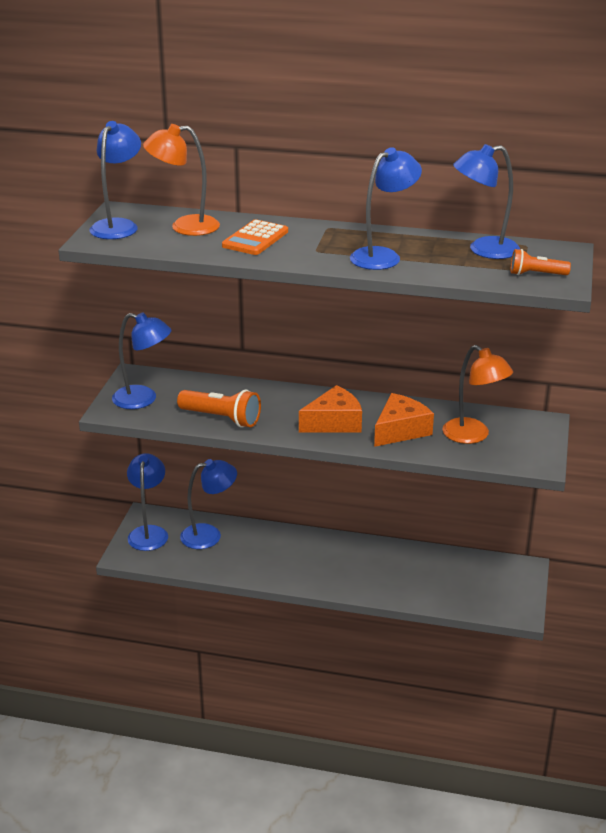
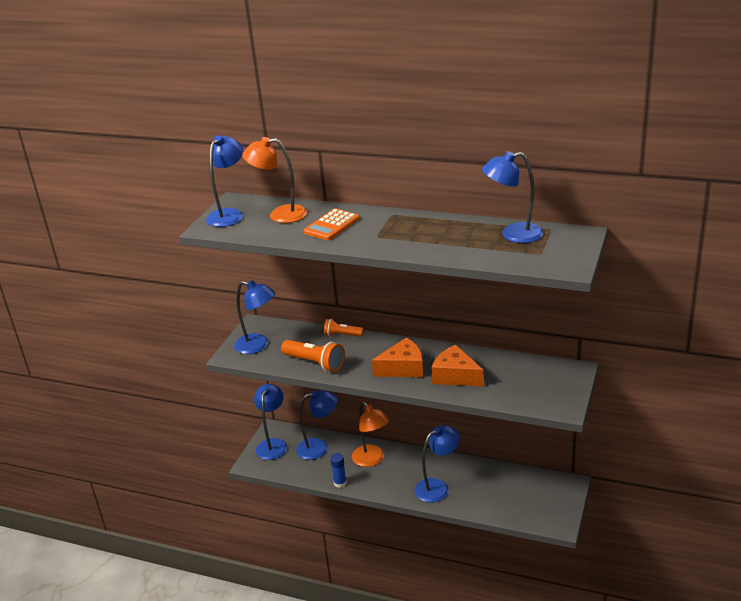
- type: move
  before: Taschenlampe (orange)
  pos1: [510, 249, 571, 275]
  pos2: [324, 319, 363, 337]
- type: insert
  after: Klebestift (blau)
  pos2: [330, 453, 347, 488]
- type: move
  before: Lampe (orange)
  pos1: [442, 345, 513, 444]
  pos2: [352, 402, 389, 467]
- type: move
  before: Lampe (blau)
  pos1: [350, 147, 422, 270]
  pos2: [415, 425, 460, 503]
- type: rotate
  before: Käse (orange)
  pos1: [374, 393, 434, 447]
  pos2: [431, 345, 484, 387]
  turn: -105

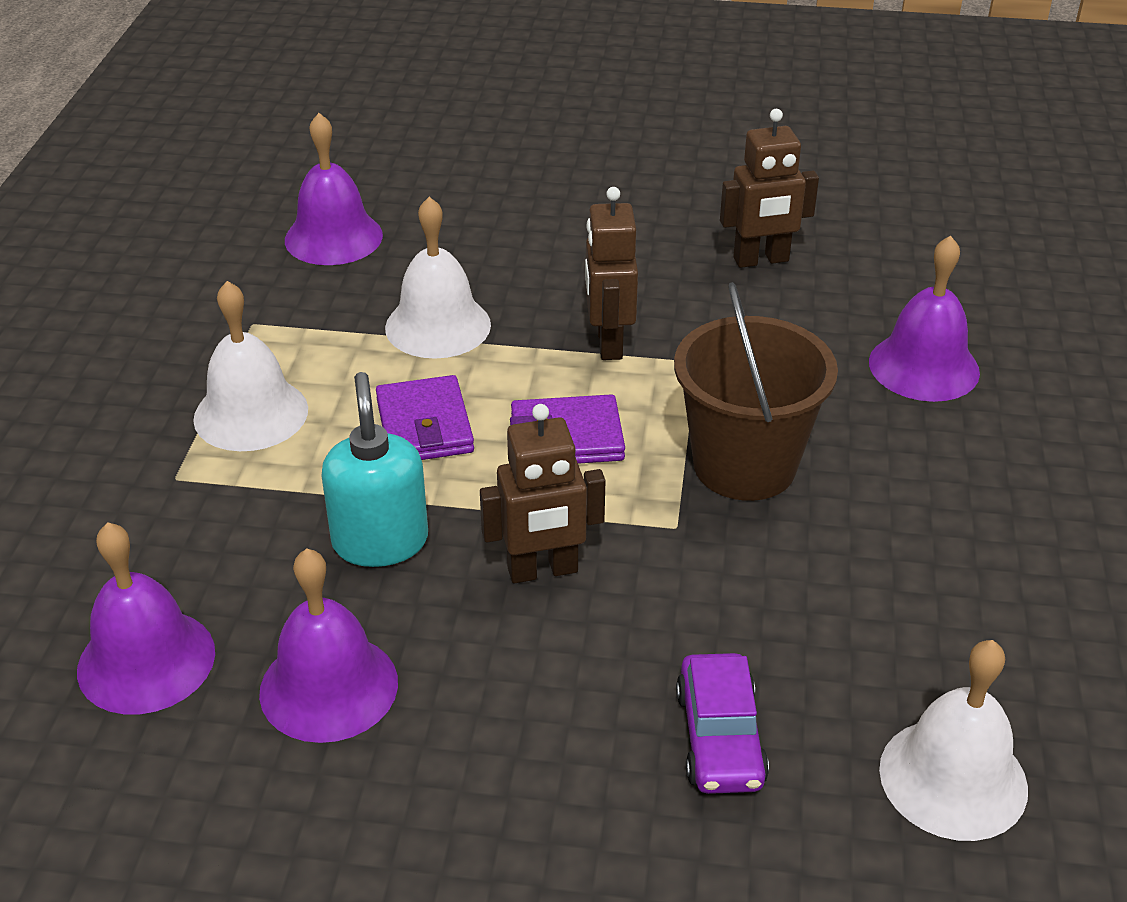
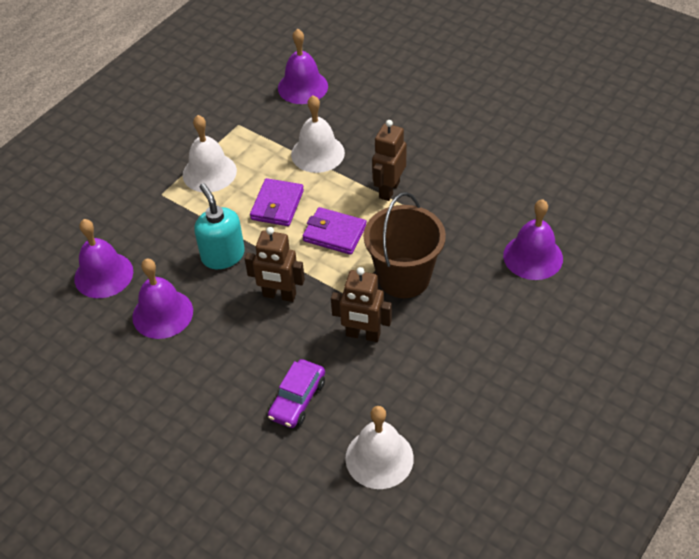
- type: rotate
  before: Seifenspender (türkis)
  pos1: [321, 372, 428, 567]
  pos2: [194, 183, 245, 269]
  turn: -45
- type: move
  before: Roboter (braun)
  pos1: [720, 109, 819, 268]
  pos2: [331, 267, 392, 342]

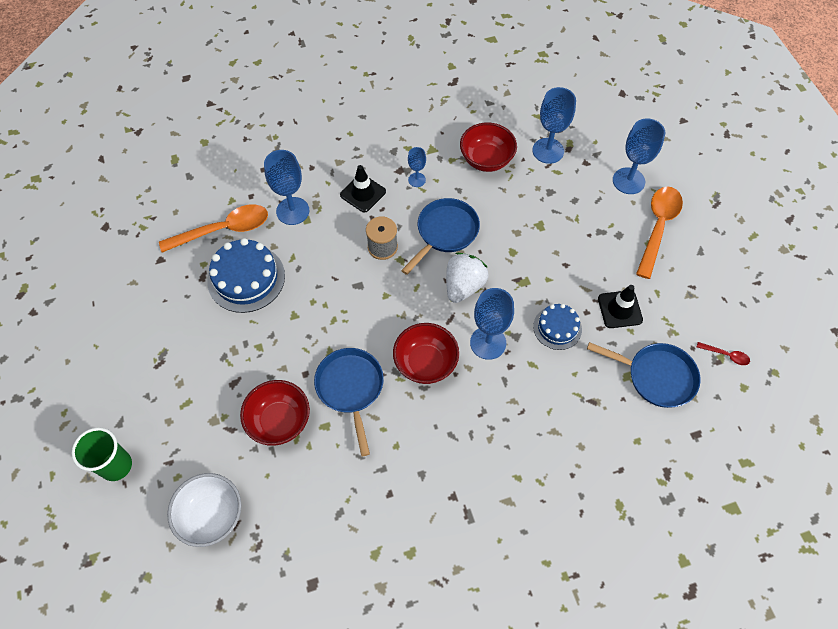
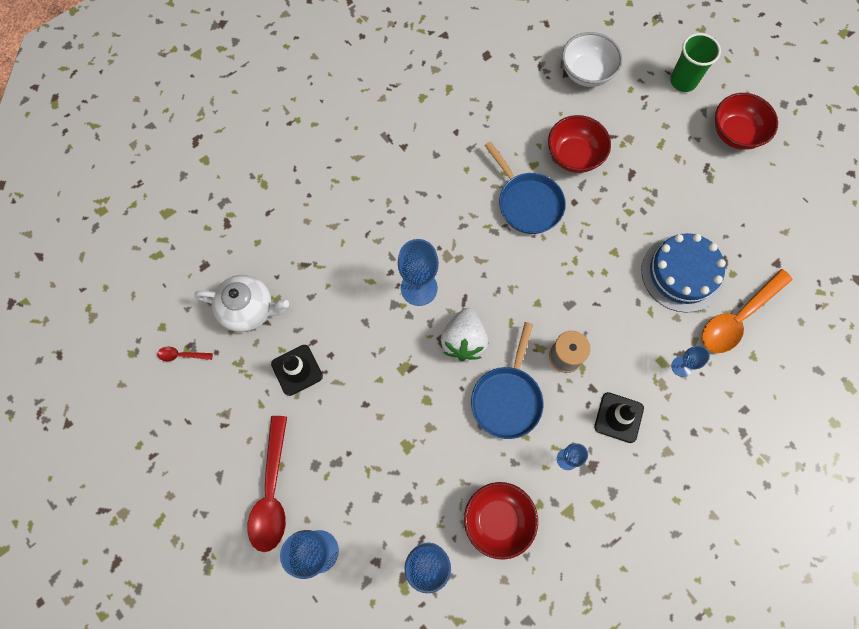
- type: replace
  before: Pfanne (blau)
  after: Teekanne (weiß)
  pos1: [587, 342, 701, 408]
  pos2: [194, 275, 289, 332]
- type: recolor
  before: Löffel (orange)
  after: Löffel (rot)
  pos1: [636, 187, 683, 279]
  pos2: [247, 416, 287, 552]
- type: resize
  before: Kelch (blau)
  pos1: [264, 150, 309, 225]
  pos2: [671, 346, 710, 377]
  scale: 0.55
- type: move
  before: Schüssel (rot)
  pos1: [393, 323, 459, 384]
  pos2: [715, 93, 778, 150]
- type: delete
  before: Kuchen (blau)
  pos1: [533, 304, 582, 350]

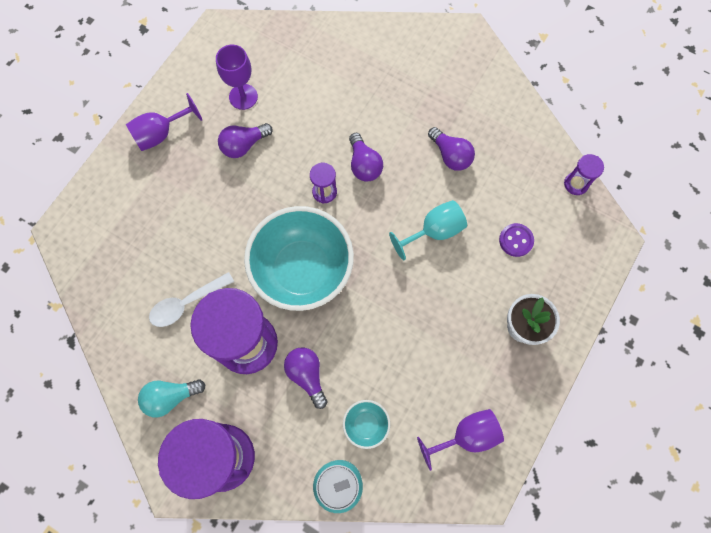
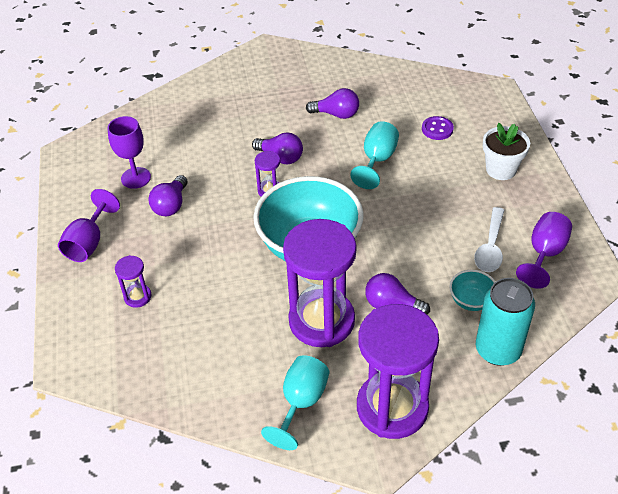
- type: move
  before: Sanduhr (lila)
  pos1: [564, 154, 604, 195]
  pos2: [115, 255, 152, 308]
- type: replace
  before: Glühbirne (türkis)
  after: Kelch (türkis)
  pos1: [138, 379, 206, 417]
  pos2: [261, 355, 329, 450]
- type: move
  before: Löffel (weiß)
  pos1: [149, 272, 234, 327]
  pos2: [474, 207, 504, 272]

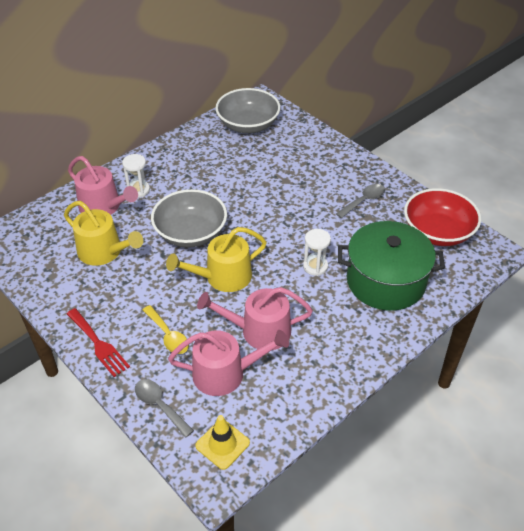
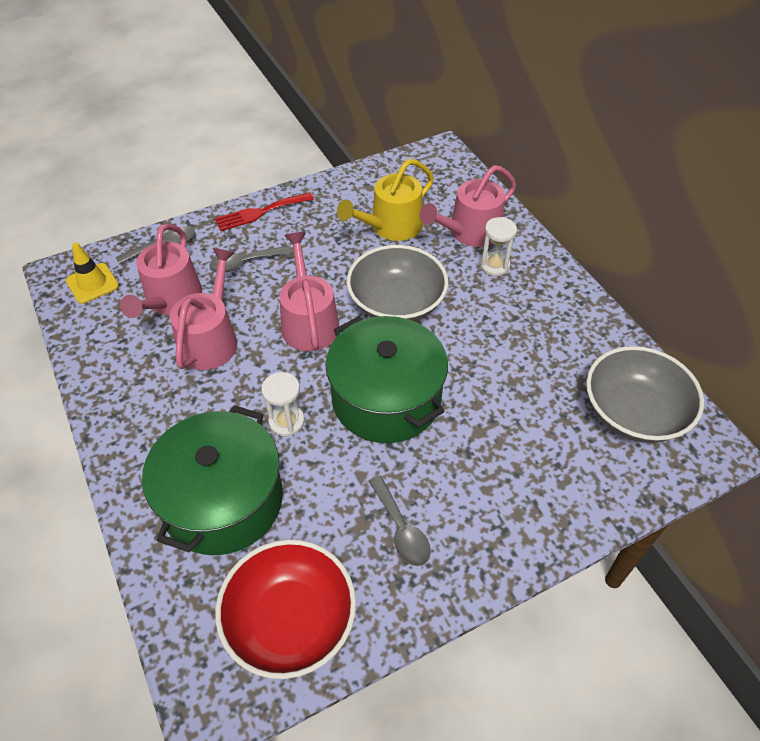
- type: recolor
  before: Löffel (gelb)
  after: Löffel (grau)
  pos1: [143, 305, 189, 354]
  pos2: [210, 246, 292, 272]
- type: recolor
  before: Gießkanne (gelb)
  after: Gießkanne (rosa)
  pos1: [166, 227, 267, 292]
  pos2: [280, 232, 339, 351]
- type: insert
  after: Kochtopf (grün)
  pos2: [326, 316, 448, 443]

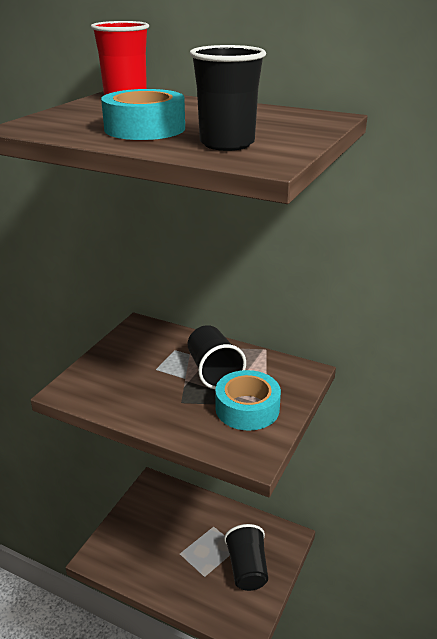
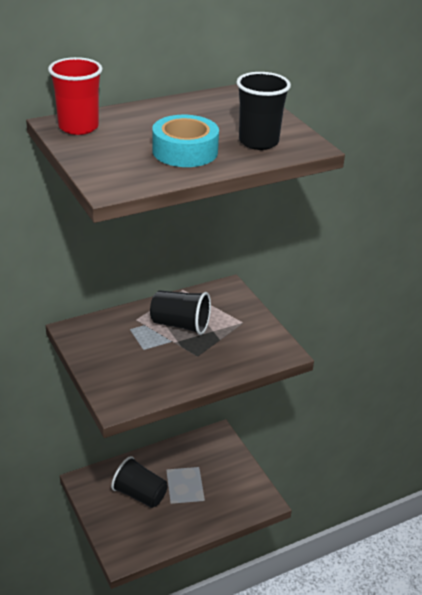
- type: move
  before: Becher (schwarz)
  pos1: [224, 524, 268, 591]
  pos2: [111, 456, 168, 508]
- type: delete
  before: Klebeband (türkis)
  pos1: [215, 370, 281, 431]

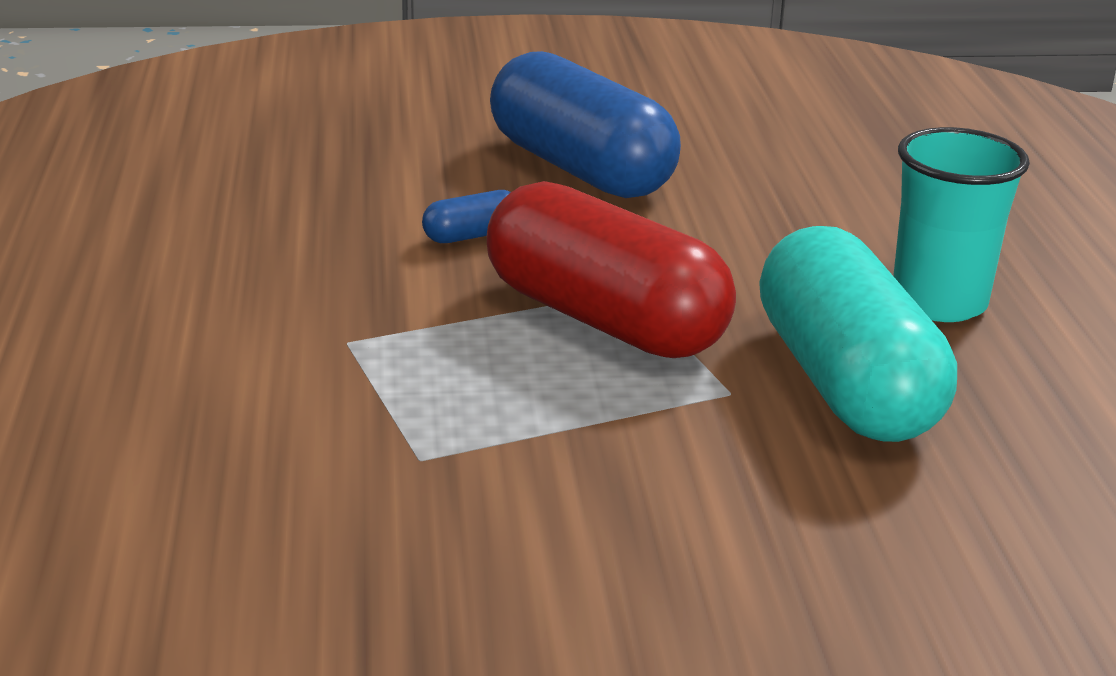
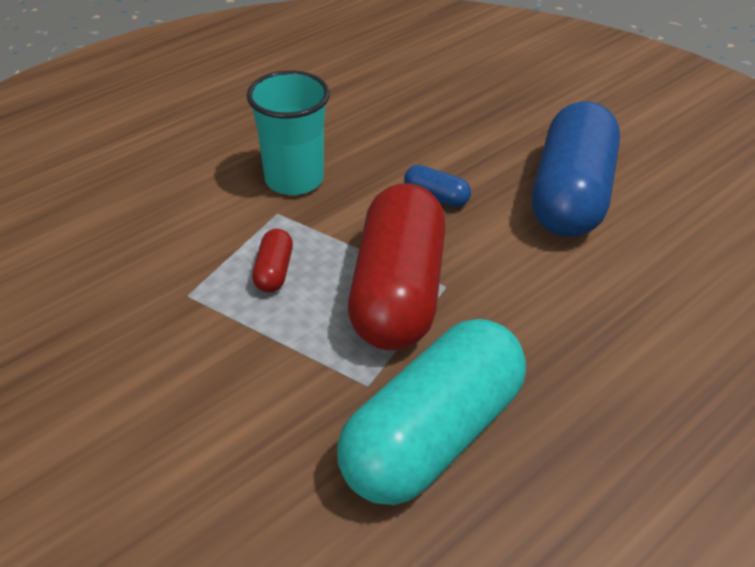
- type: move
  before: Becher (türkis)
  pos1: [893, 127, 1030, 322]
  pos2: [247, 71, 330, 195]
- type: insert
  after: Kapsel (rot)
  pos2: [252, 229, 293, 292]

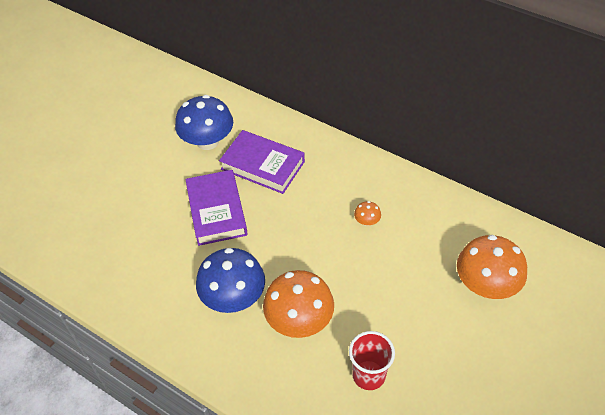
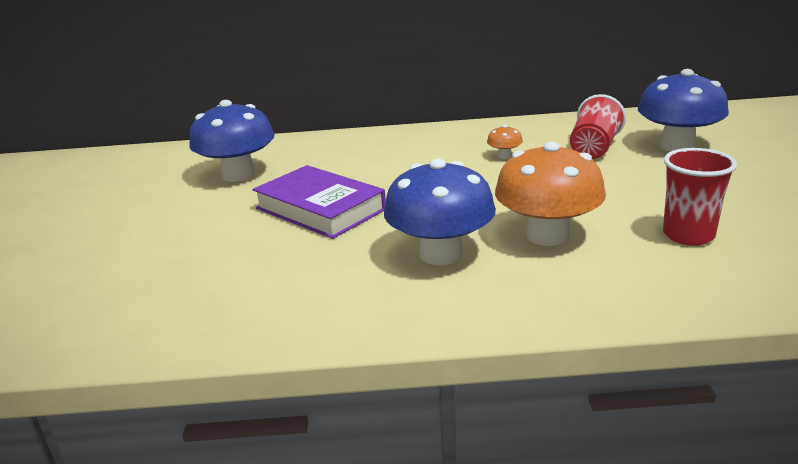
- type: insert
  after: Becher (rot)
  pos2: [570, 94, 626, 159]
- type: recolor
  before: Pilz (orange)
  after: Pilz (blau)
  pos1: [457, 235, 527, 299]
  pos2: [638, 69, 729, 151]
- type: delete
  before: Buch (lila)
  pos1: [219, 130, 305, 194]

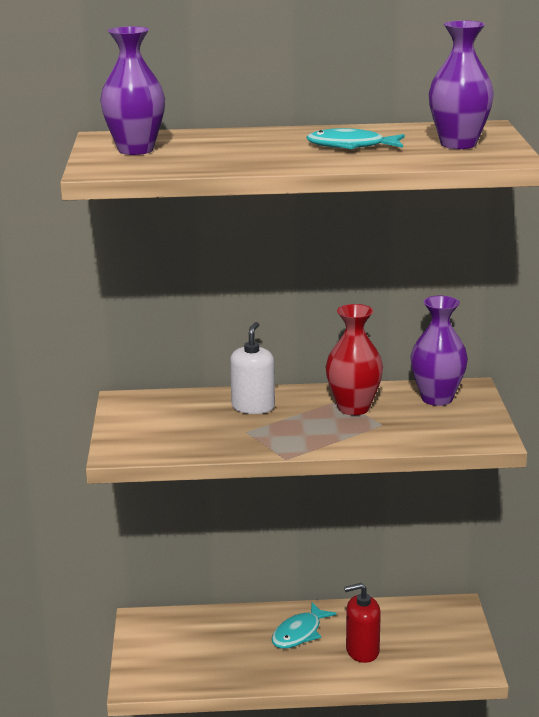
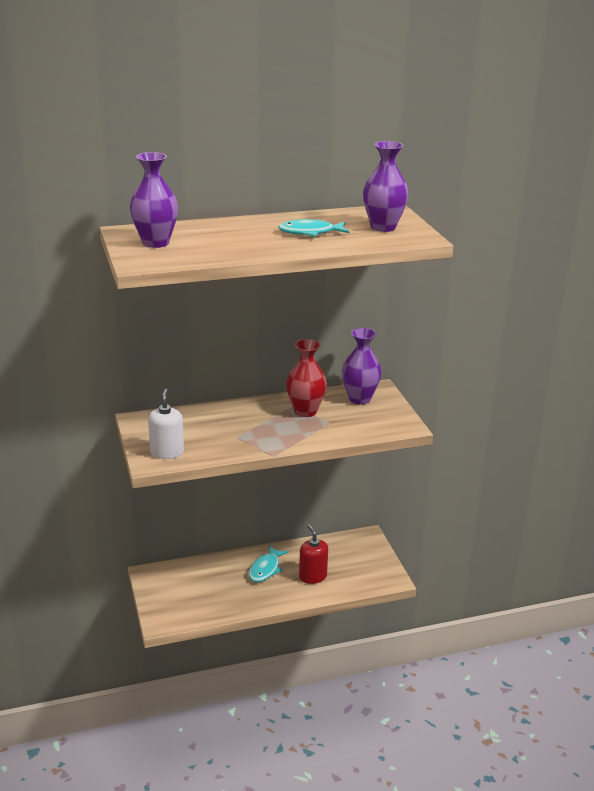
- type: move
  before: Seifenspender (weiß)
  pos1: [230, 322, 275, 414]
  pos2: [148, 389, 184, 459]
- type: rotate
  before: Seifenspender (rot)
  pos1: [344, 583, 381, 663]
  pos2: [299, 525, 328, 584]
  turn: 90

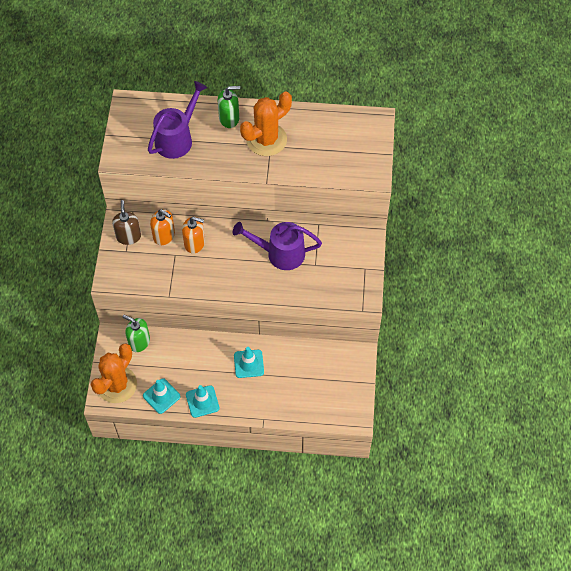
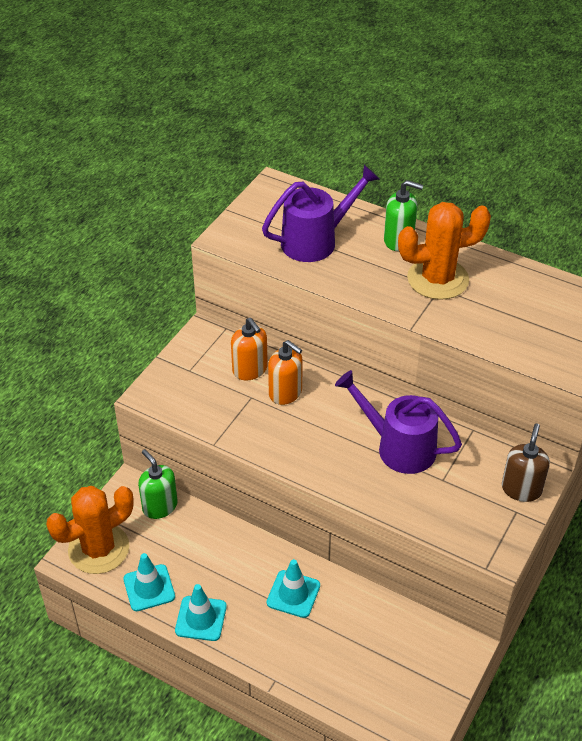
- type: move
  before: Seifenspender (braun)
  pos1: [112, 200, 141, 245]
  pos2: [502, 423, 550, 502]

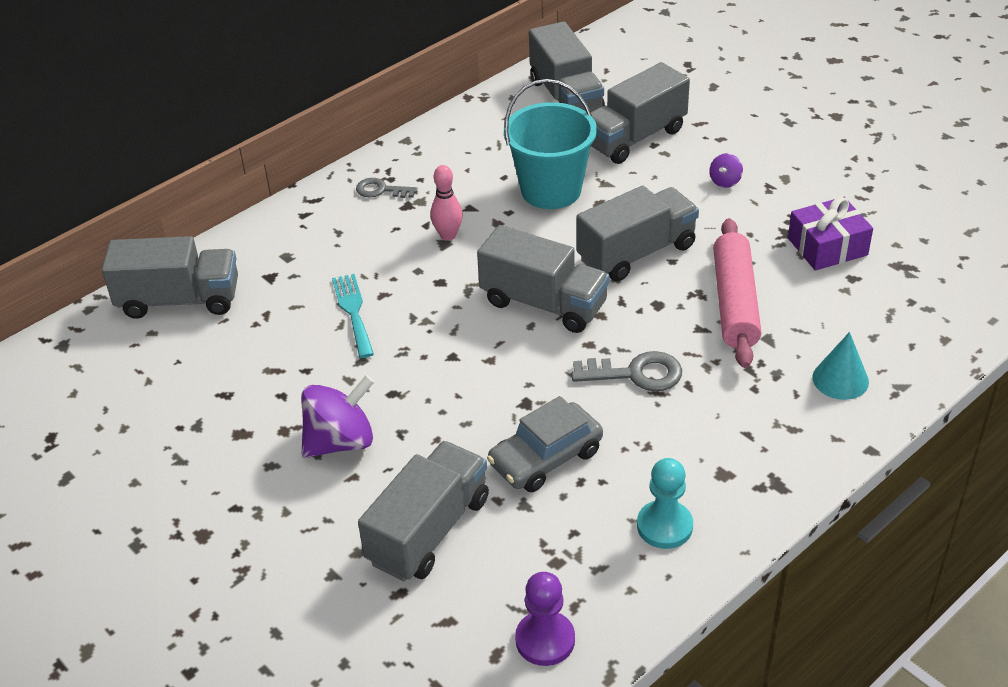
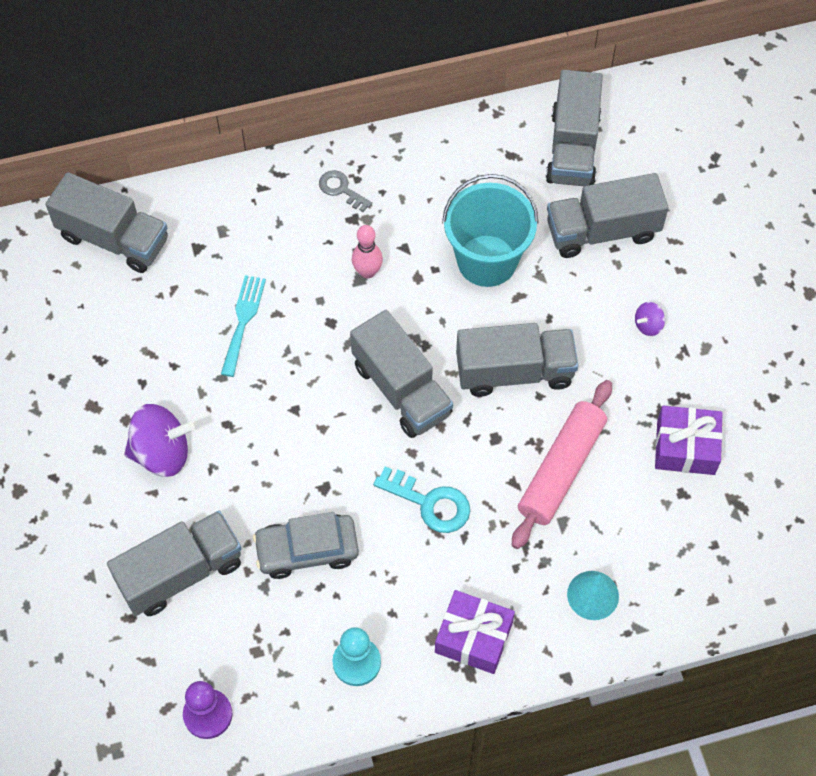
- type: recolor
  before: Schlüssel (grau)
  after: Schlüssel (türkis)
  pos1: [571, 351, 682, 391]
  pos2: [373, 467, 470, 533]
- type: insert
  after: Geschenk (lila)
  pos2: [435, 590, 515, 674]

